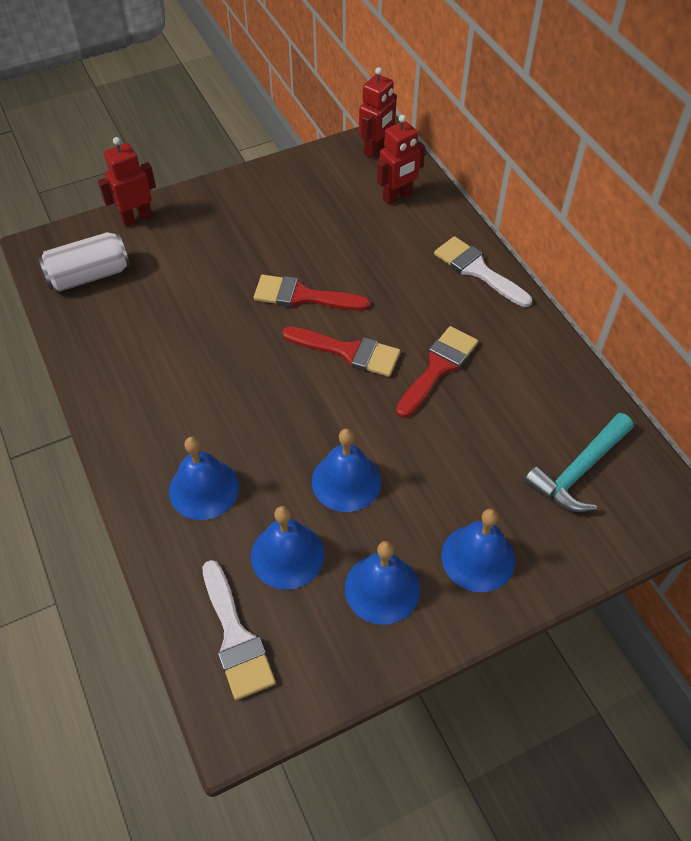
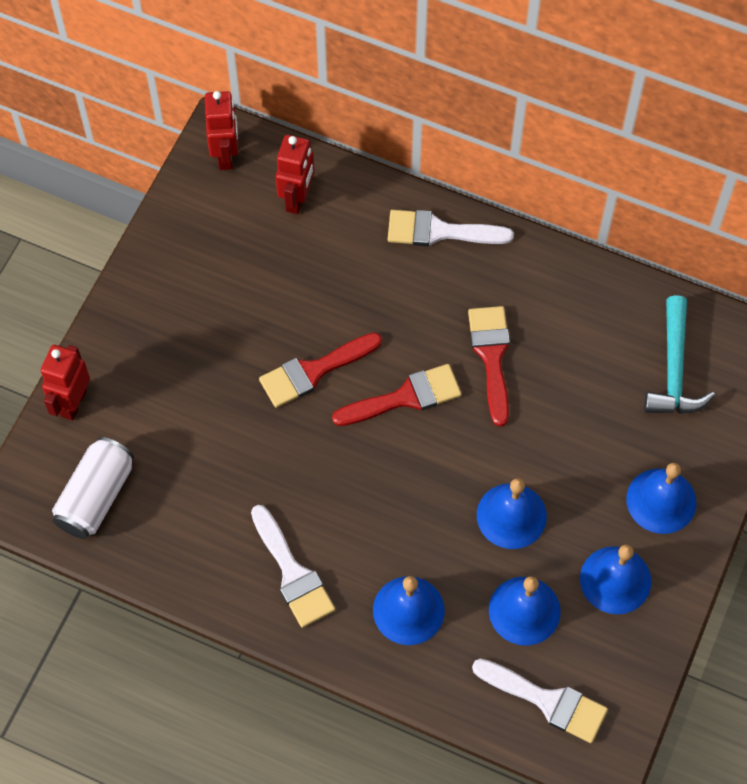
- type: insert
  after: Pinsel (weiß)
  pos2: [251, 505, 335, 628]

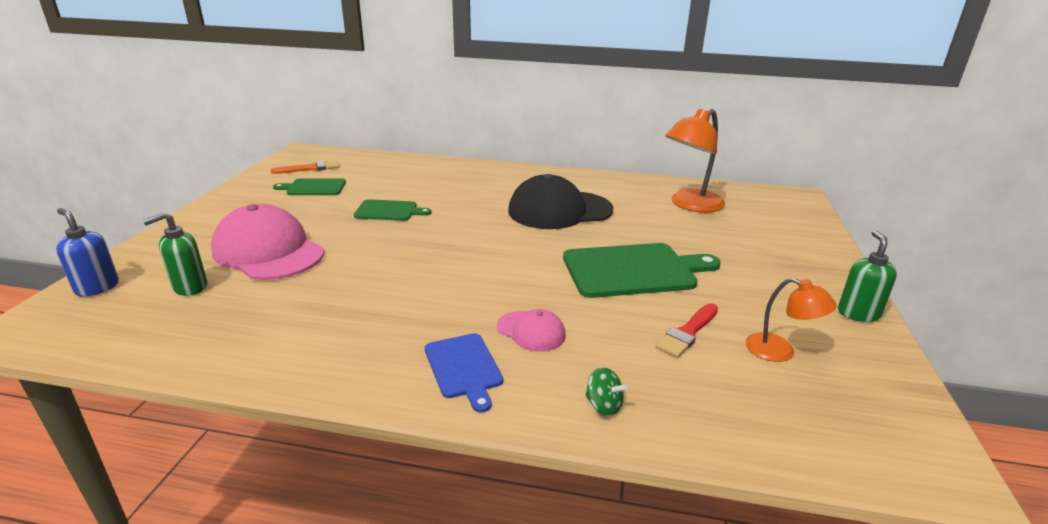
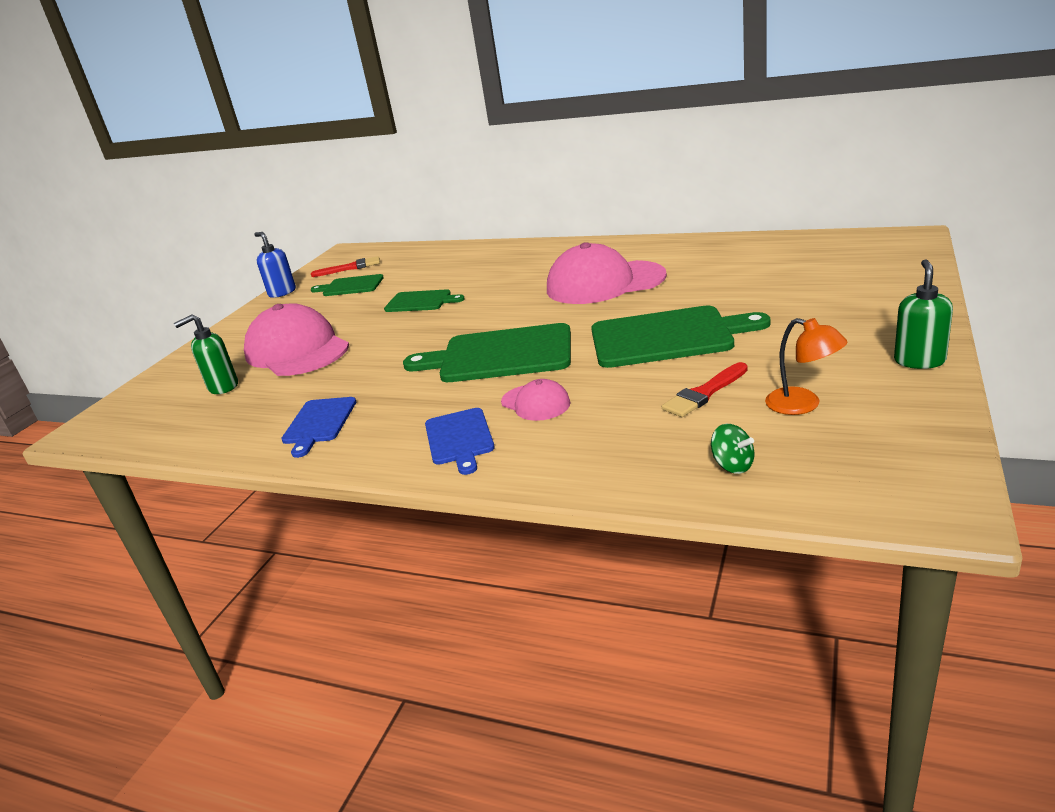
- type: move
  before: Seifenspender (blau)
  pos1: [56, 208, 119, 297]
  pos2: [254, 232, 296, 298]
- type: insert
  after: Schneidebrett (blau)
  pos2: [281, 397, 356, 458]
- type: recolor
  before: Pinsel (orange)
  after: Pinsel (rot)
  pos1: [271, 160, 340, 174]
  pos2: [311, 256, 380, 277]
- type: insert
  after: Schneidebrett (grün)
  pos2: [403, 323, 571, 382]
- type: recolor
  before: Kappe (schwarz)
  after: Kappe (rosa)
  pos1: [508, 174, 613, 229]
  pos2: [547, 242, 667, 304]
- type: move
  before: Kreisel (grün)
  pos1: [586, 367, 627, 416]
  pos2: [711, 424, 754, 474]
- type: delete
  before: Lampe (orange)
  pos1: [665, 109, 725, 212]

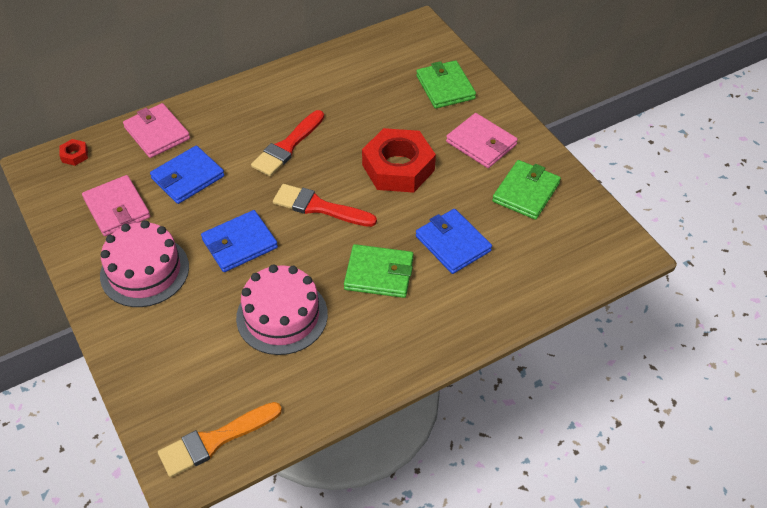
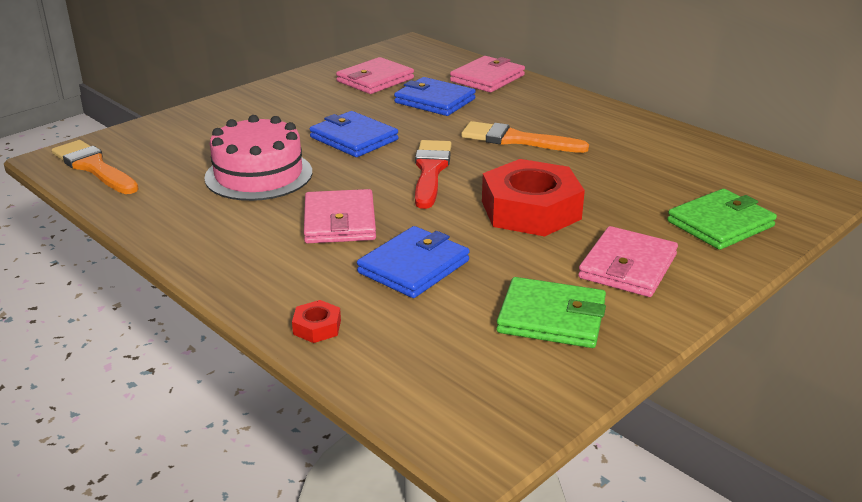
- type: move
  before: Sechskantmutter (rot)
  pos1: [59, 139, 88, 166]
  pos2: [292, 300, 341, 343]
- type: recolor
  before: Geldbörse (grün)
  after: Geldbörse (rosa)
  pos1: [344, 244, 414, 298]
  pos2: [304, 189, 376, 243]
- type: recolor
  before: Pinsel (rot)
  after: Pinsel (orange)
  pos1: [251, 110, 324, 176]
  pos2: [461, 121, 589, 153]
- type: delete
  before: Kuchen (rosa)
  pos1: [100, 220, 189, 307]

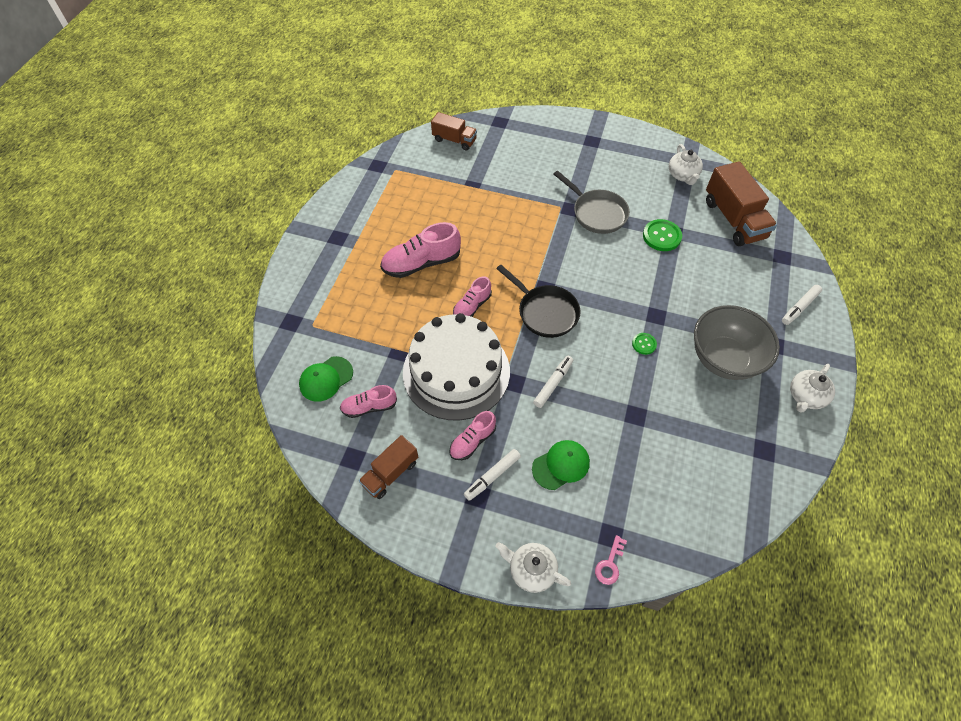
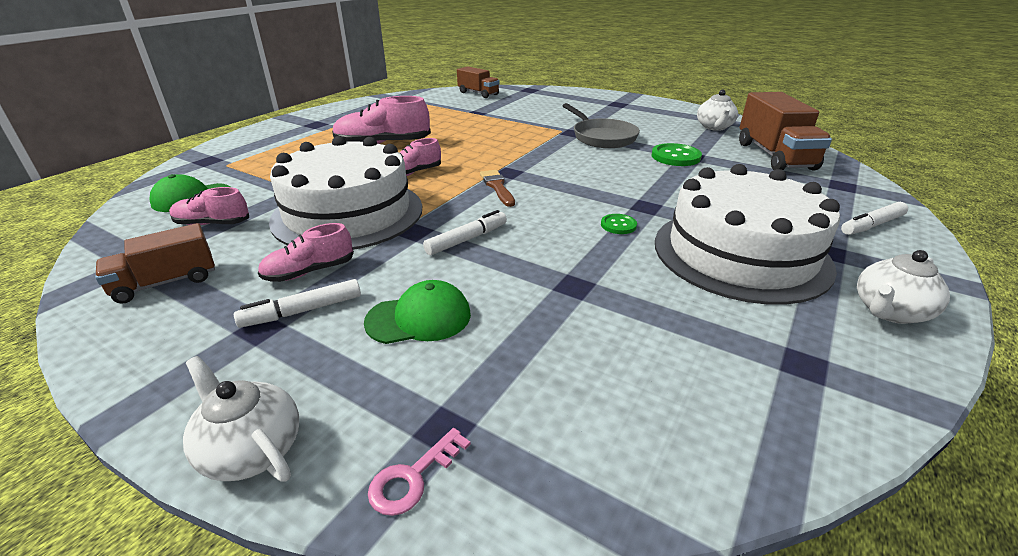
- type: replace
  before: Pfanne (schwarz)
  after: Pinsel (braun)
  pos1: [496, 265, 581, 338]
  pos2: [480, 170, 515, 207]
- type: replace
  before: Schüssel (grau)
  after: Kuchen (weiß)
  pos1: [694, 305, 780, 380]
  pos2: [655, 164, 840, 305]

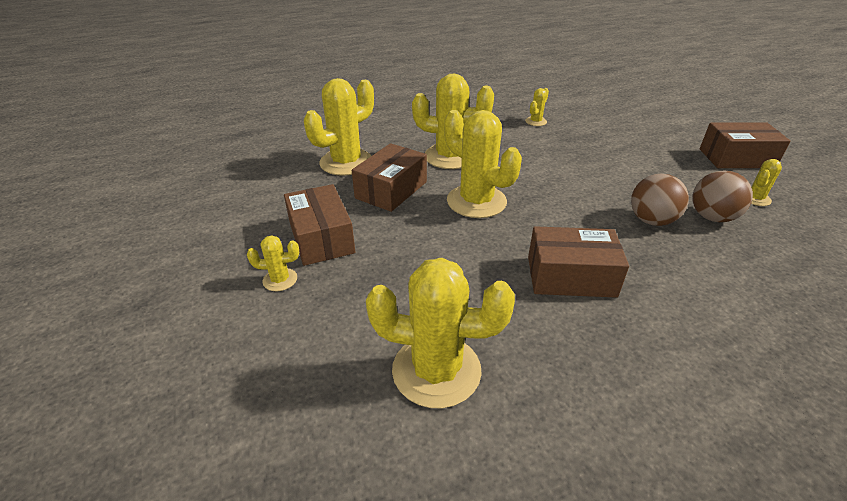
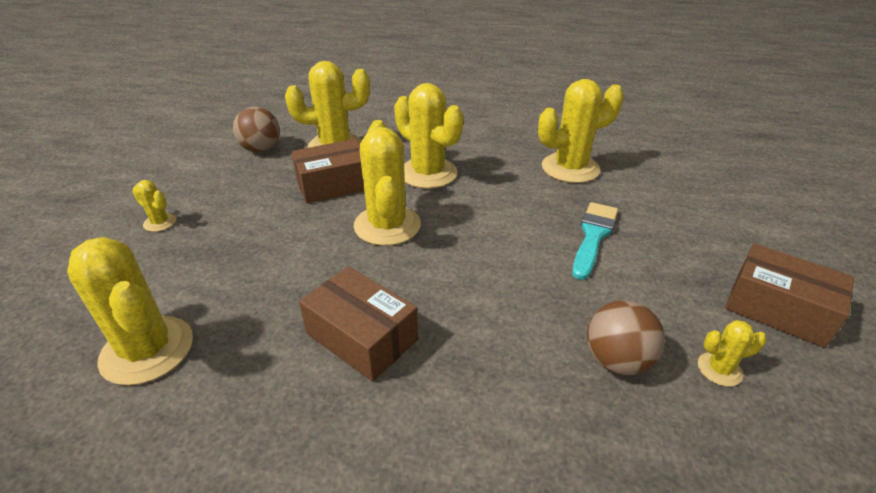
- type: move
  before: Ball (braun)
  pos1: [631, 174, 689, 226]
  pos2: [233, 107, 280, 152]
- type: resize
  before: Kaktus (gelb)
  pos1: [525, 88, 549, 126]
  pos2: [538, 79, 624, 183]
  scale: 2.15
- type: insert
  after: Pinsel (türkis)
  pos2: [572, 202, 618, 280]
- type: delete
  before: Schachtel (braun)
  pos1: [284, 184, 355, 266]

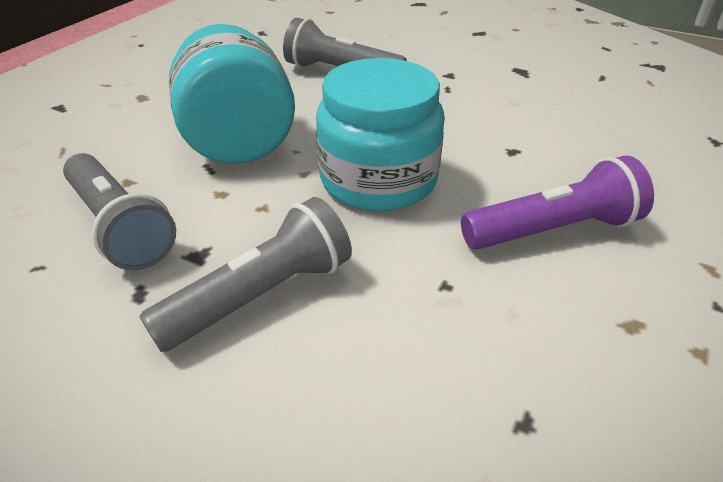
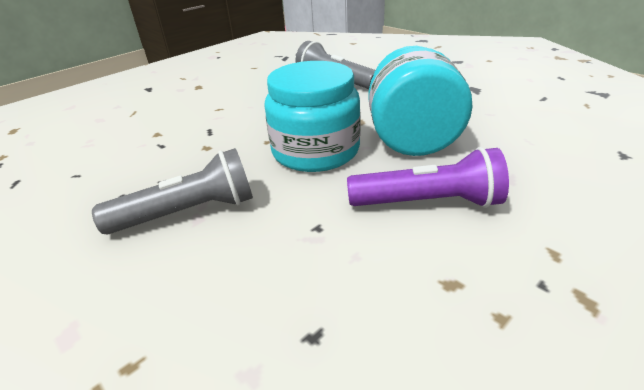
- type: move
  before: Einmachglas (türkis)
  pos1: [169, 24, 295, 163]
  pos2: [368, 46, 472, 156]
- type: delete
  before: Taschenlampe (grau)
  pos1: [63, 153, 176, 270]

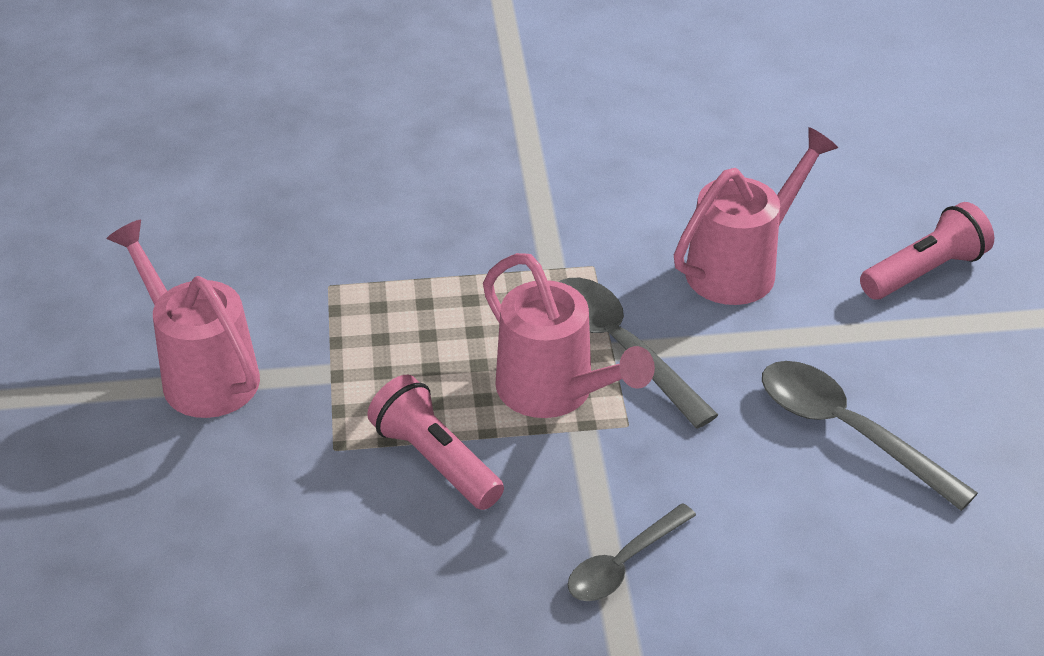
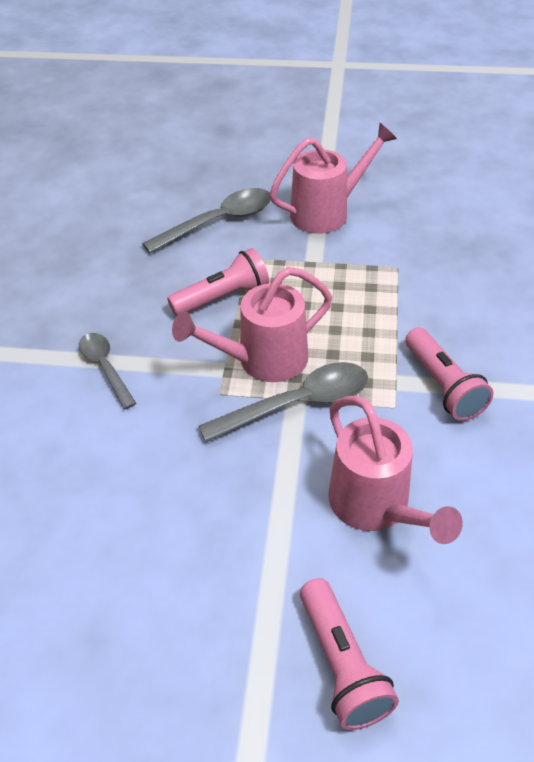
- type: move
  before: Löffel (grau)
  pos1: [762, 361, 978, 511]
  pos2: [142, 188, 271, 253]
- type: insert
  after: Taschenlampe (rosa)
  pos2: [405, 328, 494, 421]

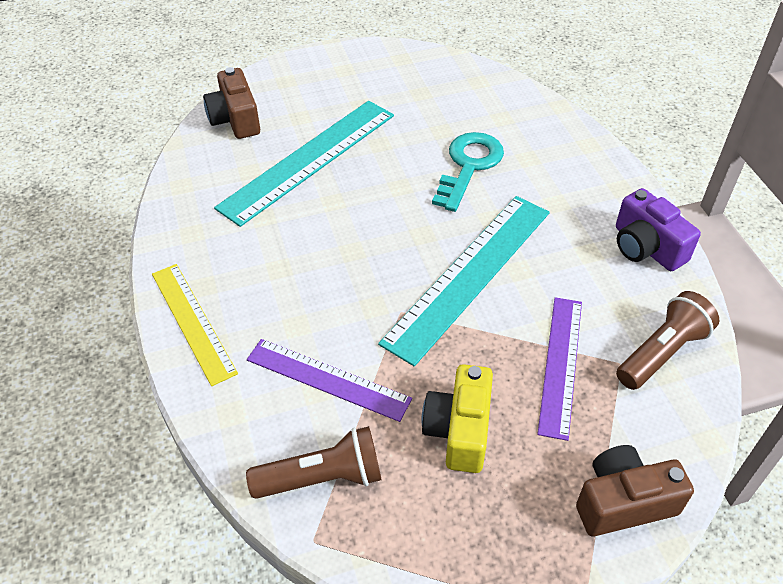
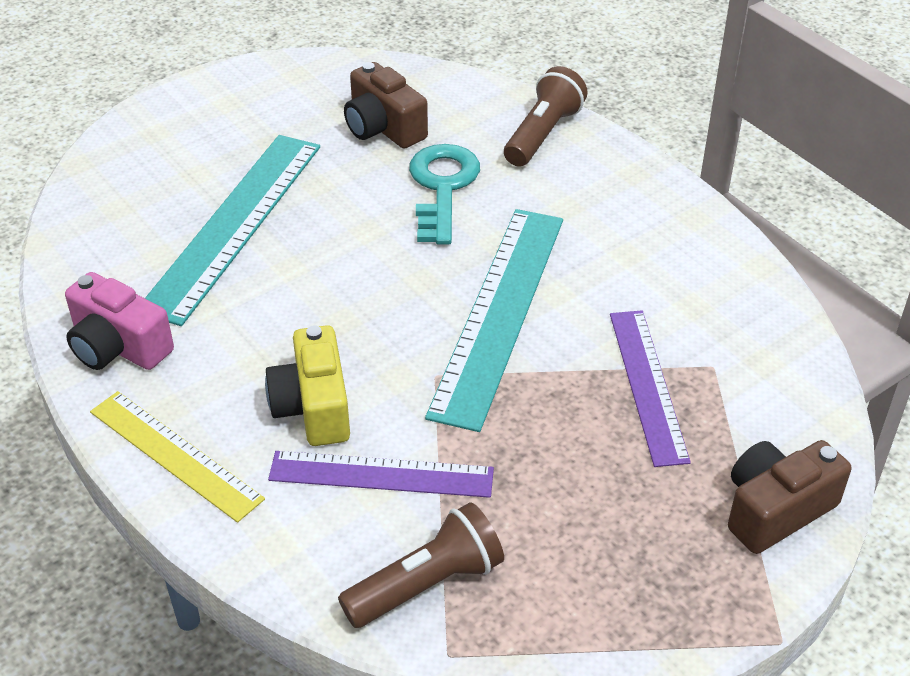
- type: insert
  after: Kamera (rosa)
  pos2: [65, 272, 174, 370]
- type: move
  before: Kamera (gelb)
  pos1: [421, 364, 493, 473]
  pos2: [265, 325, 350, 446]
- type: move
  before: Kamera (braun)
  pos1: [203, 67, 260, 139]
  pos2: [344, 62, 428, 148]
- type: move
  before: Taschenlampe (braun)
  pos1: [616, 291, 719, 390]
  pos2: [504, 66, 588, 167]
- type: delete
  before: Kamera (lila)
  pos1: [616, 188, 701, 271]

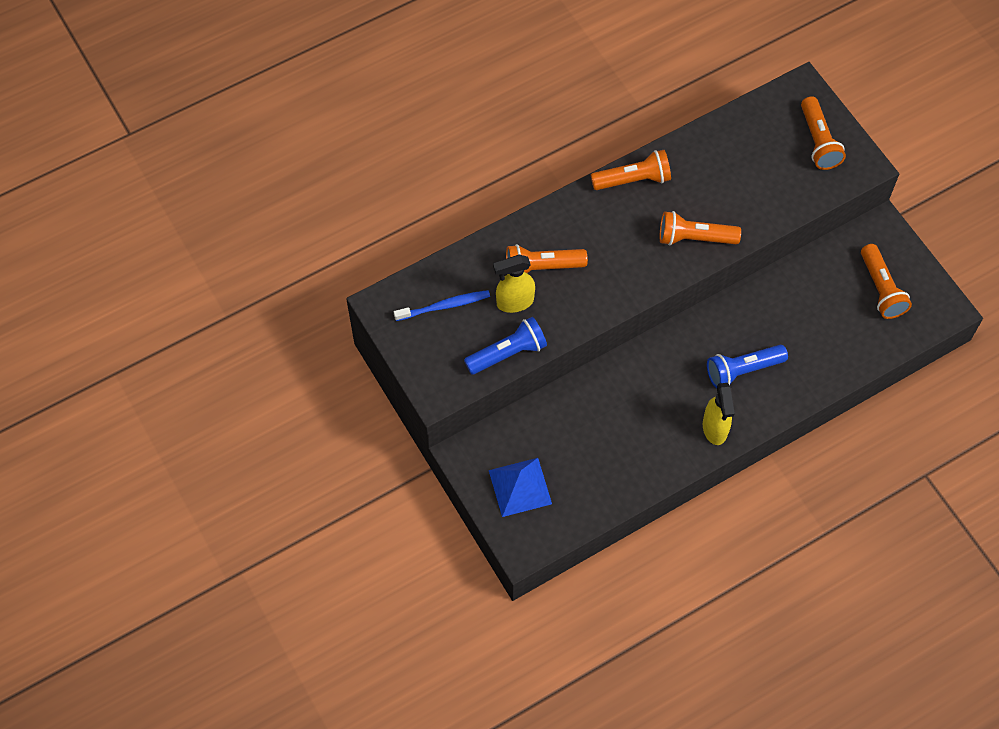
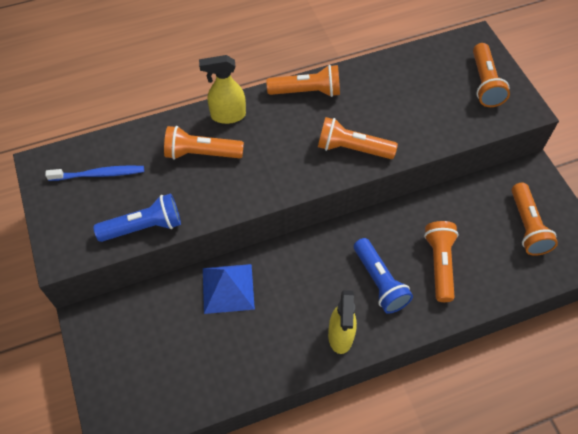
- type: move
  before: Sprühflasche (gelb)
  pos1: [493, 255, 535, 313]
  pos2: [199, 55, 246, 124]
- type: move
  before: Pyramide (blau)
  pos1: [489, 458, 552, 517]
  pos2: [203, 264, 255, 314]
- type: rotate
  before: Taschenlampe (blau)
  pos1: [707, 345, 788, 388]
  pos2: [354, 238, 413, 314]
  turn: -105
- type: insert
  after: Taschenlampe (orange)
  pos2: [424, 221, 459, 302]

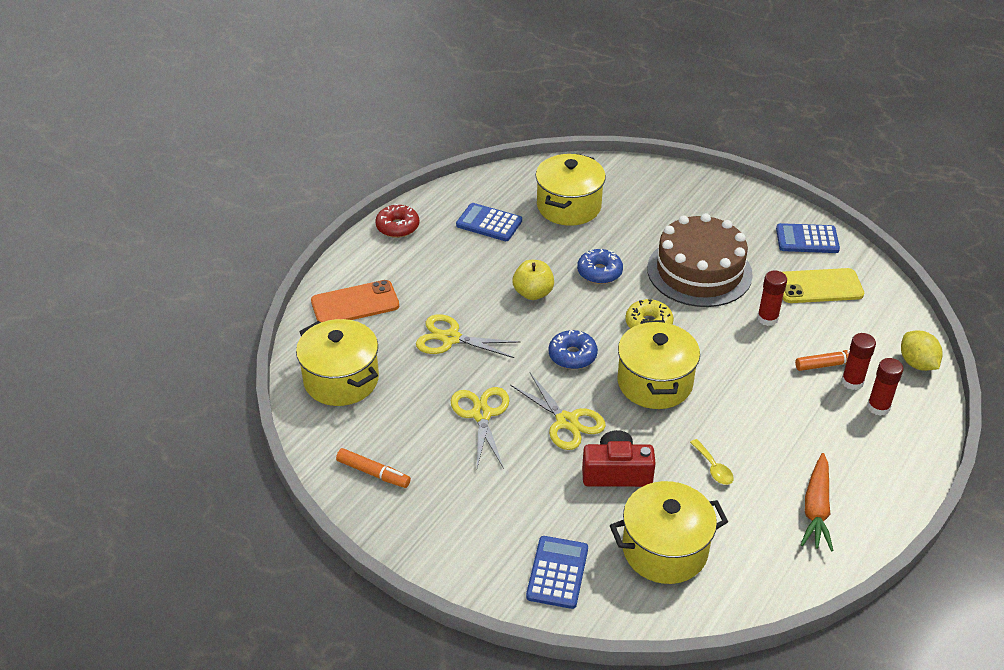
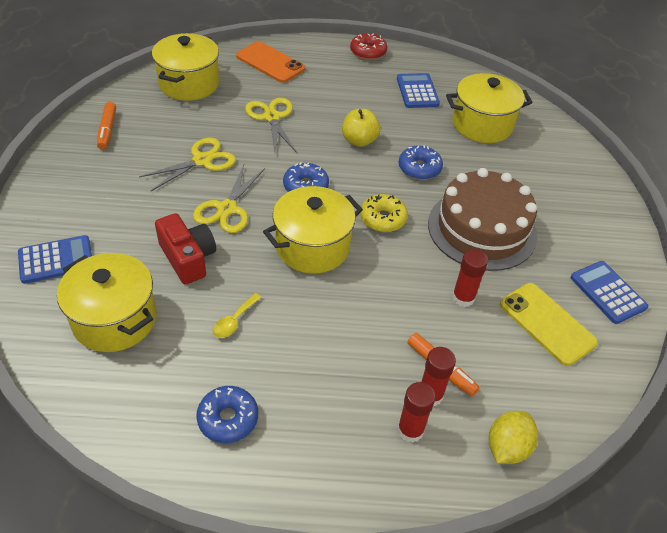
- type: replace
  before: Karotte (orange)
  after: Donut (blau)
  pos1: [801, 453, 833, 551]
  pos2: [196, 386, 258, 443]

